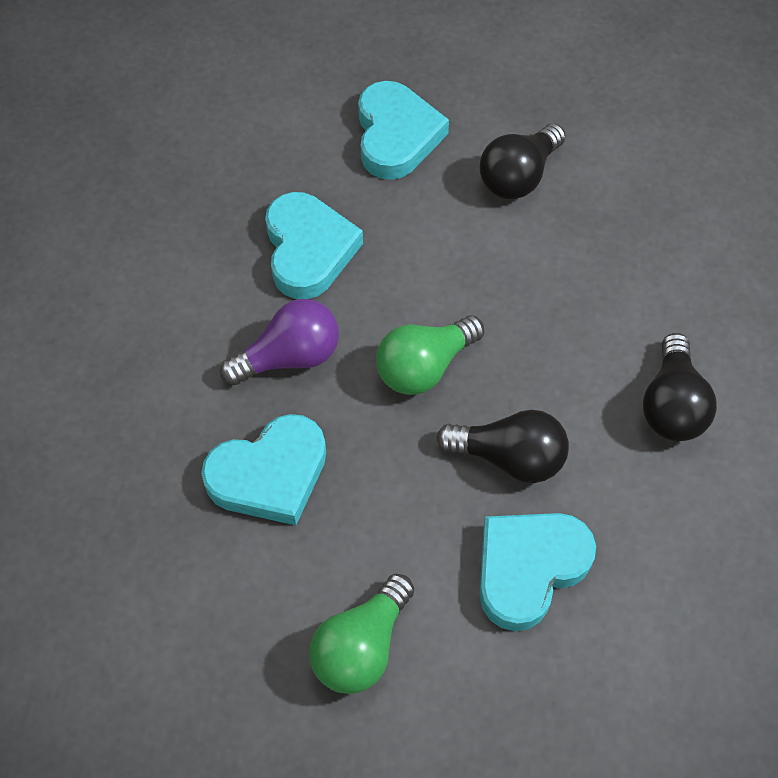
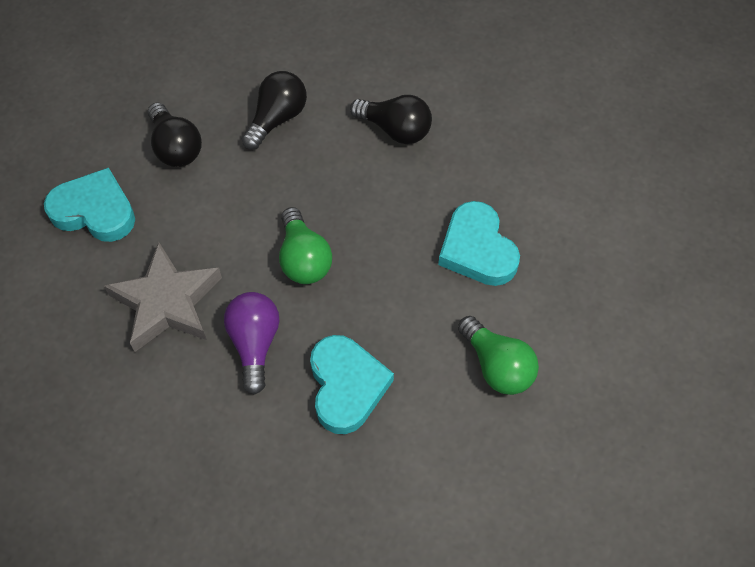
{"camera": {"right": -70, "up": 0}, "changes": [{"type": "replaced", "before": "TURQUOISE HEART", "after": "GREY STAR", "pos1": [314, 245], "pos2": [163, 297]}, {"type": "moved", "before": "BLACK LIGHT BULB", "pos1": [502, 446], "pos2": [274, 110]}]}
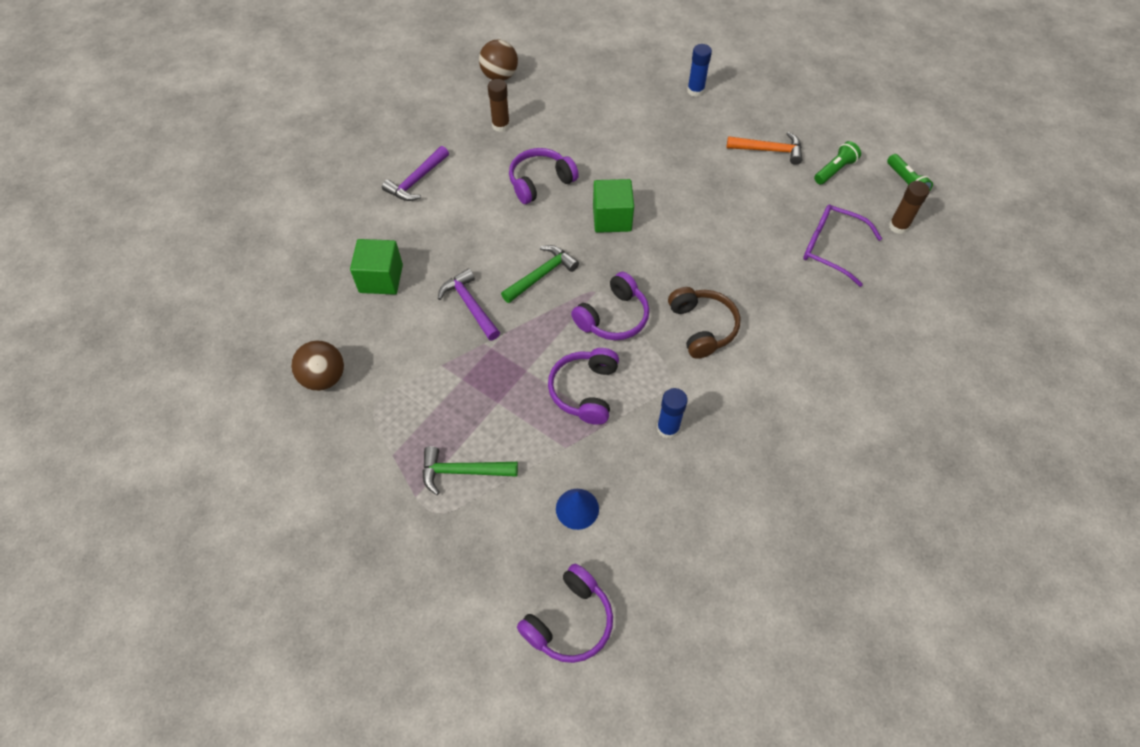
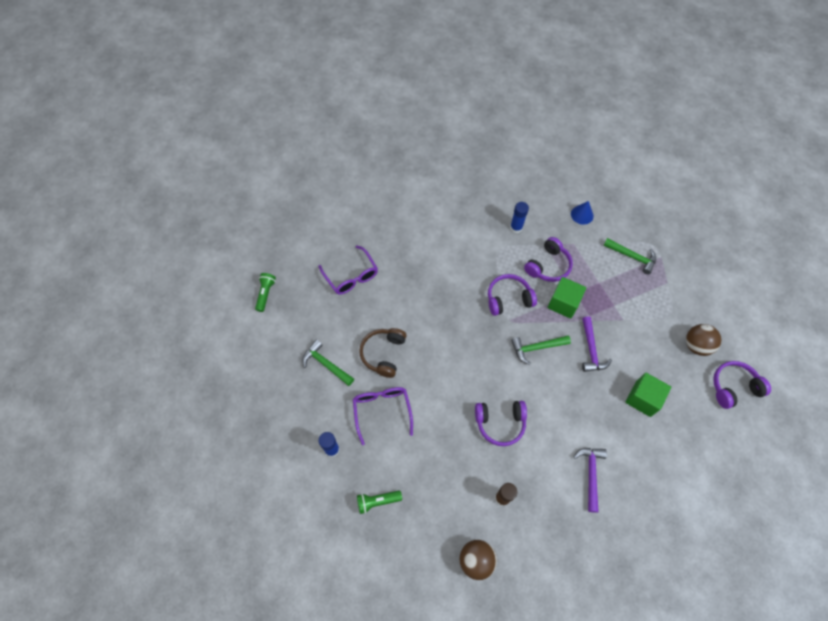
{"camera": {"right": -150, "up": 5}, "changes": [{"type": "turned", "before": "PURPLE HAMMER", "pos1": [415, 173], "pos2": [590, 480], "turn": -60}, {"type": "moved", "before": "PURPLE HEADPHONES", "pos1": [565, 613], "pos2": [742, 385]}, {"type": "moved", "before": "GREEN CUBE", "pos1": [613, 206], "pos2": [567, 298]}, {"type": "moved", "before": "BROWN HEADPHONES", "pos1": [704, 323], "pos2": [383, 353]}, {"type": "recoloured", "before": "ORANGE HAMMER", "after": "GREEN HAMMER", "pos1": [764, 148], "pos2": [328, 363]}, {"type": "moved", "before": "GREEN FLASHLIGHT", "pos1": [837, 163], "pos2": [379, 502]}, {"type": "removed", "before": "BROWN GLUE STICK", "pos1": [909, 207]}, {"type": "added", "after": "PURPLE GLASSES", "pos2": [383, 416]}]}
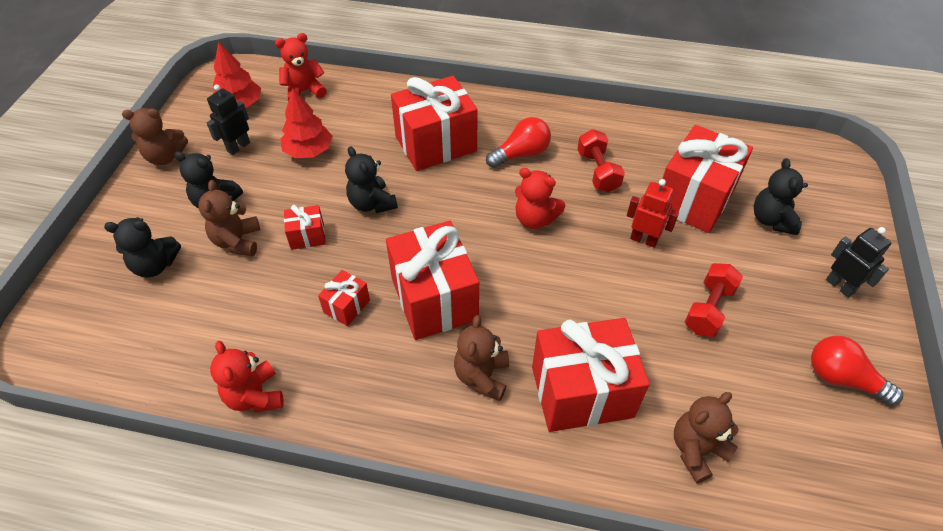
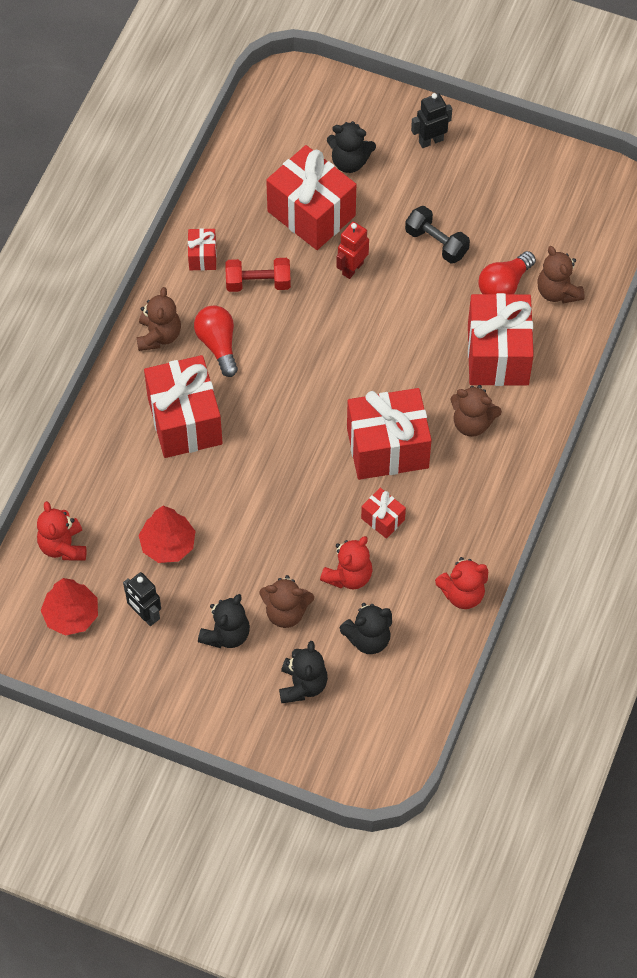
{"camera": {"right": -80, "up": 10}, "changes": [{"type": "moved", "before": "BROWN TEDDY BEAR", "pos1": [155, 136], "pos2": [159, 319]}, {"type": "moved", "before": "RED GIFT", "pos1": [305, 227], "pos2": [202, 249]}, {"type": "moved", "before": "BLACK TEDDY BEAR", "pos1": [371, 179], "pos2": [365, 628]}, {"type": "moved", "before": "RED TEDDY BEAR", "pos1": [540, 198], "pos2": [346, 563]}, {"type": "recoloured", "before": "RED DUMBBELL", "after": "BLACK DUMBBELL", "pos1": [714, 300], "pos2": [437, 235]}, {"type": "moved", "before": "RED LIGHT BULB", "pos1": [857, 371], "pos2": [507, 272]}]}
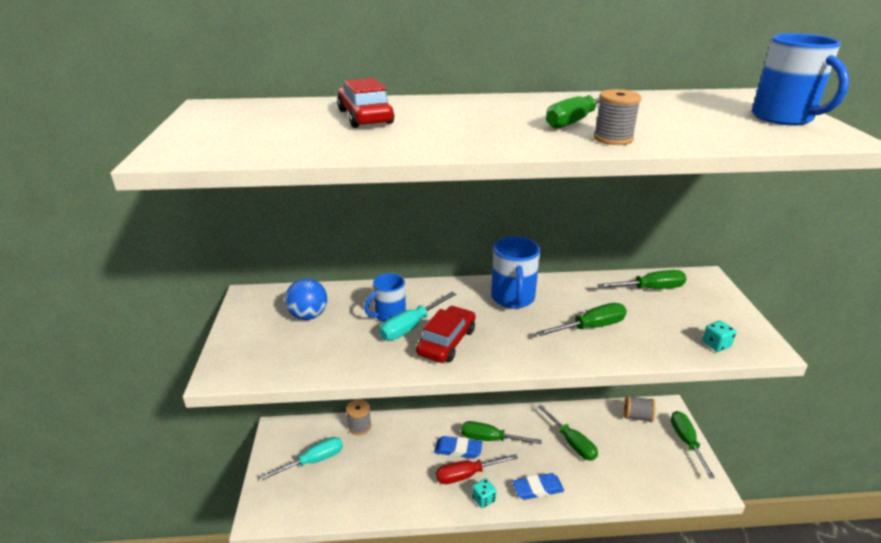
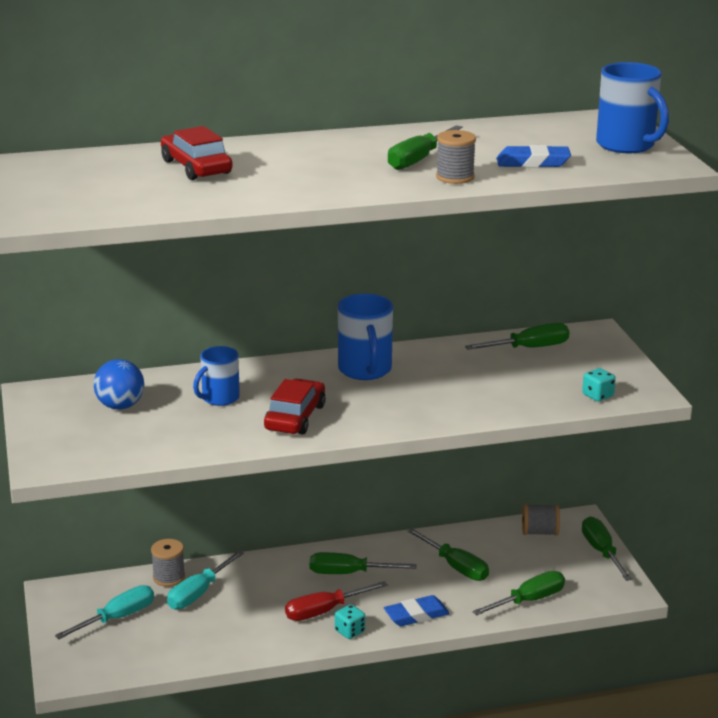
{"camera": {"right": -10, "up": -5}, "changes": [{"type": "moved", "before": "TURQUOISE SCREWDRIVER", "pos1": [417, 316], "pos2": [205, 579]}, {"type": "moved", "before": "BLUE ERASER", "pos1": [458, 447], "pos2": [534, 156]}, {"type": "moved", "before": "GREEN SCREWDRIVER", "pos1": [582, 319], "pos2": [518, 593]}]}
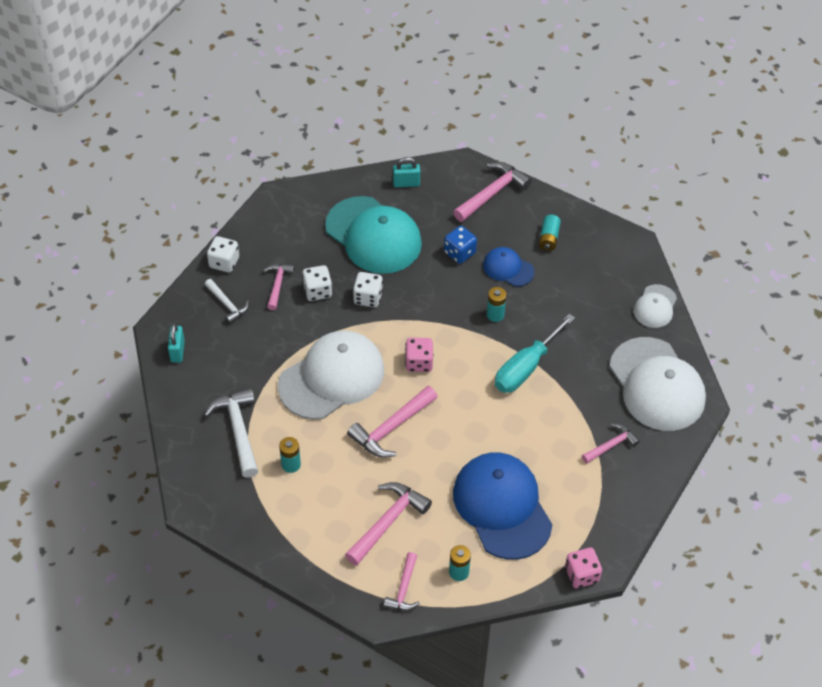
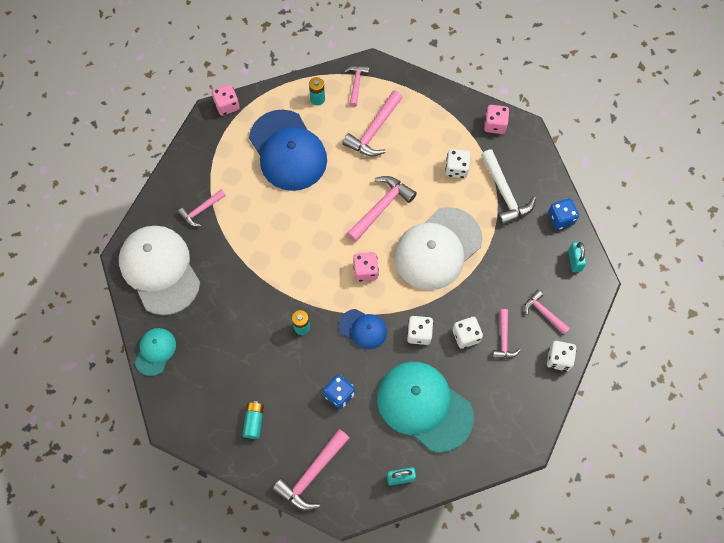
{"camera": {"right": 175, "up": 15}, "changes": [{"type": "recoloured", "before": "WHITE HAMMER", "after": "PINK HAMMER", "pos1": [227, 301], "pos2": [547, 312]}, {"type": "replaced", "before": "TURQUOISE BATTERY", "after": "WHITE DICE", "pos1": [290, 455], "pos2": [458, 163]}, {"type": "moved", "before": "BLUE CAP", "pos1": [509, 267], "pos2": [363, 329]}, {"type": "removed", "before": "TURQUOISE SCREWDRIVER", "pos1": [535, 353]}, {"type": "recoloured", "before": "WHITE CAP", "after": "TURQUOISE CAP", "pos1": [655, 306], "pos2": [155, 352]}, {"type": "added", "after": "PINK DICE", "pos2": [497, 119]}, {"type": "added", "after": "BLUE DICE", "pos2": [563, 214]}]}
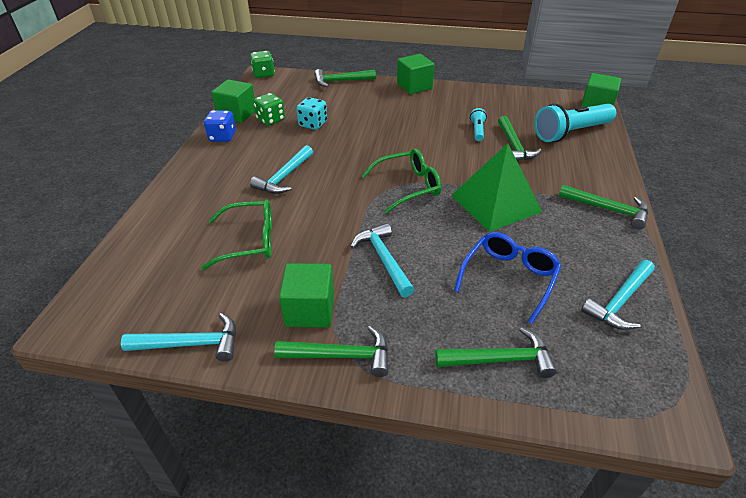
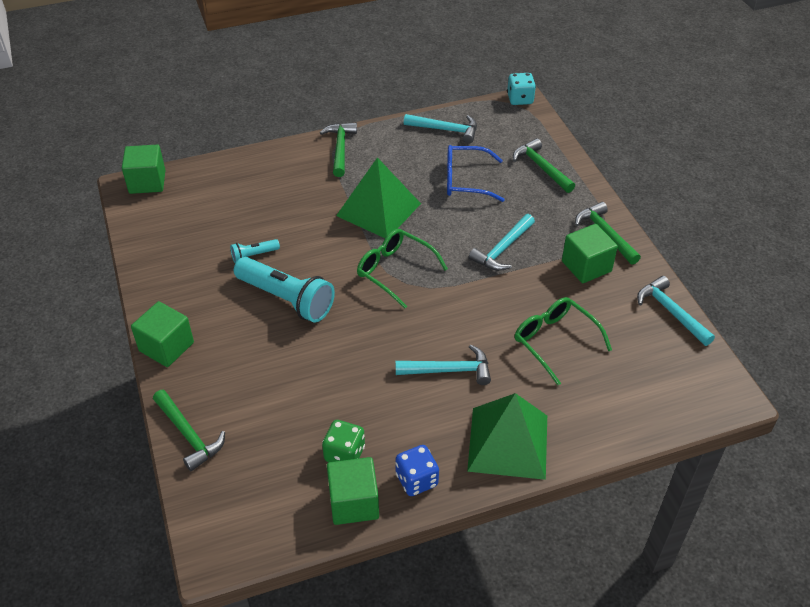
{"camera": {"right": -120, "up": 5}, "changes": [{"type": "removed", "before": "GREEN DICE", "pos1": [262, 64]}, {"type": "moved", "before": "TURQUOISE DICE", "pos1": [311, 113], "pos2": [521, 89]}, {"type": "removed", "before": "GREEN HAMMER", "pos1": [519, 138]}, {"type": "moved", "before": "TURQUOISE FLASHLIGHT", "pos1": [575, 123], "pos2": [284, 290]}, {"type": "added", "after": "GREEN PYRAMID", "pos2": [507, 436]}]}
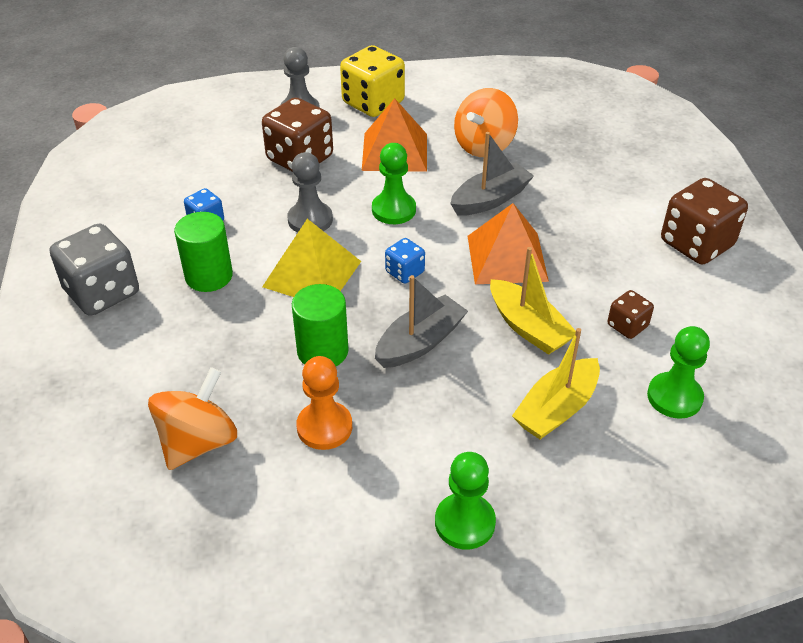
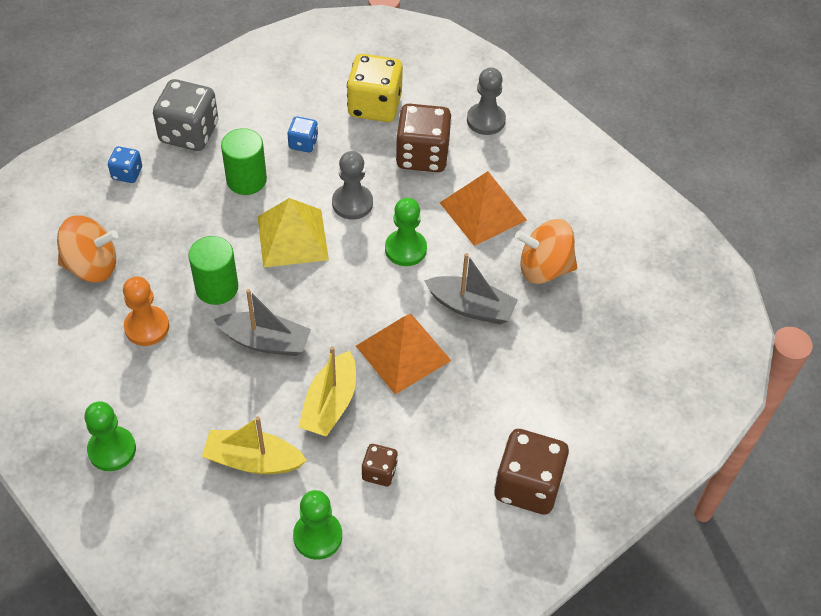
{"camera": {"right": 55, "up": 10}, "changes": [{"type": "moved", "before": "YELLOW DICE", "pos1": [372, 81], "pos2": [375, 88]}, {"type": "moved", "before": "BLUE DICE", "pos1": [405, 260], "pos2": [125, 164]}]}
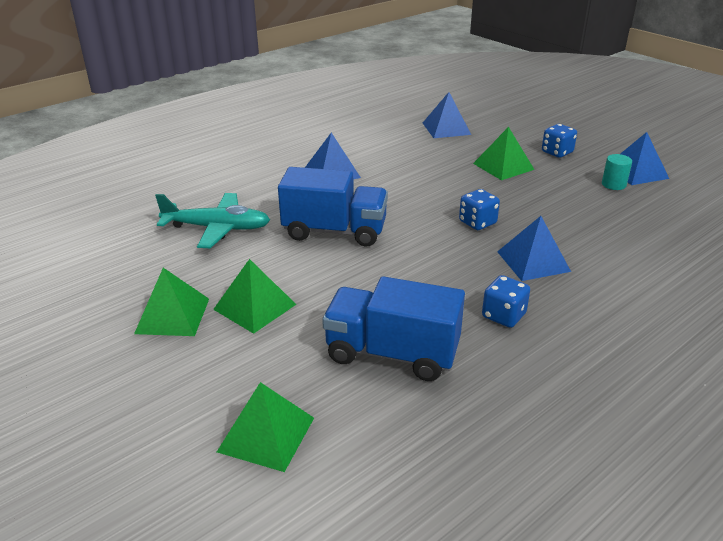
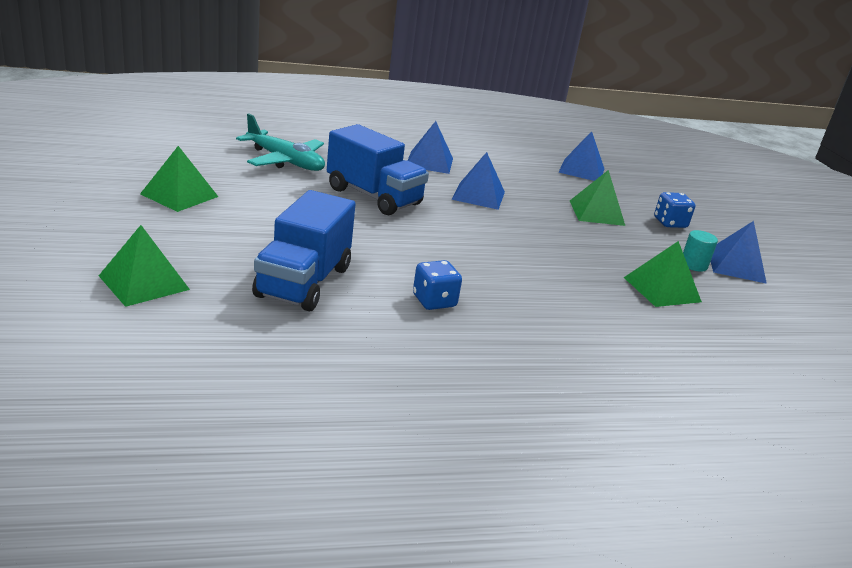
{"camera": {"right": 25, "up": -5}, "changes": [{"type": "moved", "before": "GREEN PYRAMID", "pos1": [255, 296], "pos2": [662, 274]}, {"type": "turned", "before": "BLUE TRUCK", "pos1": [393, 328], "pos2": [304, 250], "turn": -120}, {"type": "removed", "before": "BLUE DICE", "pos1": [479, 209]}, {"type": "moved", "before": "BLUE PYRAMID", "pos1": [534, 248], "pos2": [478, 181]}]}
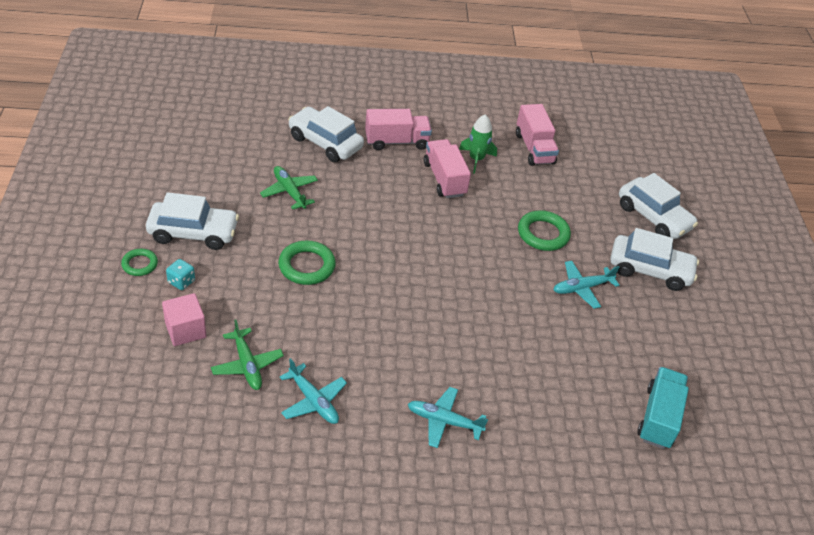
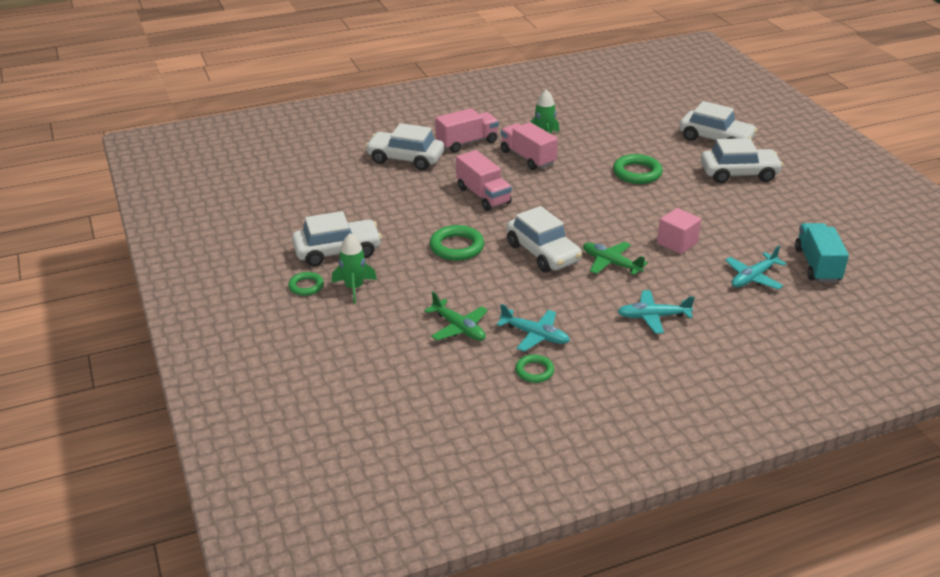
{"camera": {"right": -15, "up": -10}, "changes": [{"type": "moved", "before": "PINK CUBE", "pos1": [184, 319], "pos2": [679, 231]}, {"type": "replaced", "before": "TURQUOISE DICE", "after": "GREEN ROCKET", "pos1": [180, 274], "pos2": [354, 268]}, {"type": "moved", "before": "GREEN PLANE", "pos1": [289, 187], "pos2": [615, 258]}, {"type": "moved", "before": "PINK TRUCK", "pos1": [537, 135], "pos2": [484, 180]}, {"type": "moved", "before": "TURQUOISE PLANE", "pos1": [586, 285], "pos2": [755, 268]}, {"type": "added", "after": "WHITE CAR", "pos2": [544, 239]}, {"type": "added", "after": "GREEN RING", "pos2": [534, 368]}]}
